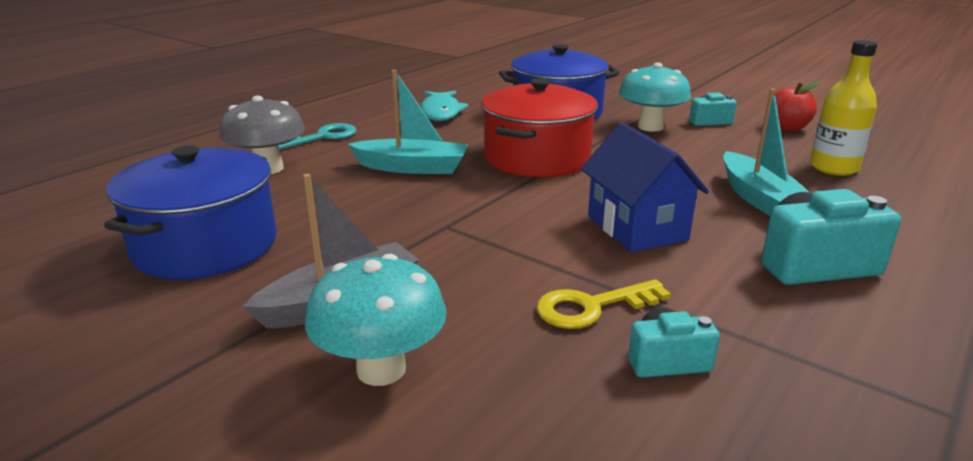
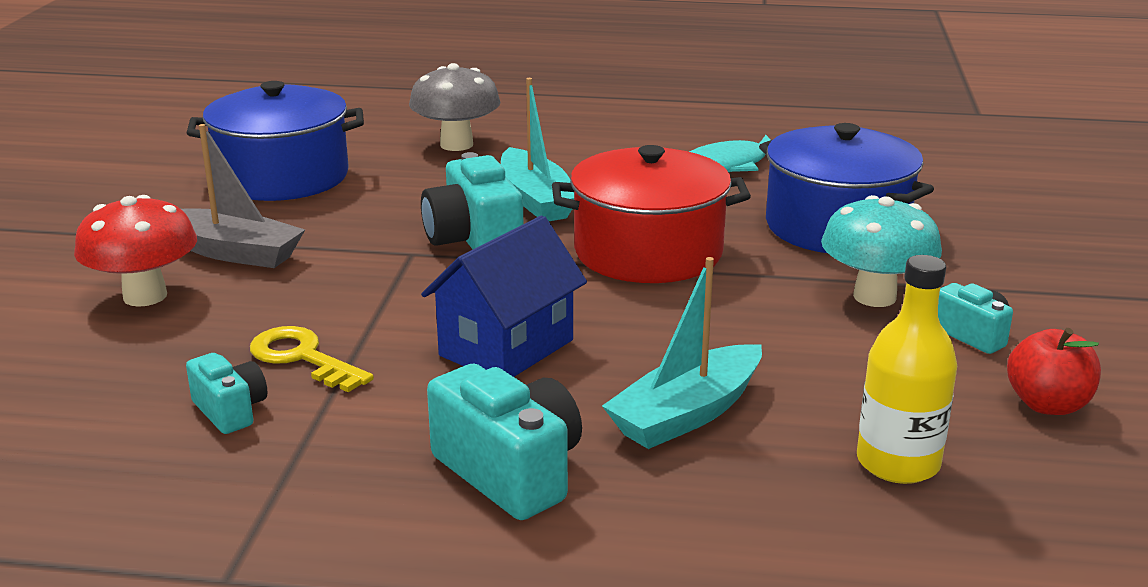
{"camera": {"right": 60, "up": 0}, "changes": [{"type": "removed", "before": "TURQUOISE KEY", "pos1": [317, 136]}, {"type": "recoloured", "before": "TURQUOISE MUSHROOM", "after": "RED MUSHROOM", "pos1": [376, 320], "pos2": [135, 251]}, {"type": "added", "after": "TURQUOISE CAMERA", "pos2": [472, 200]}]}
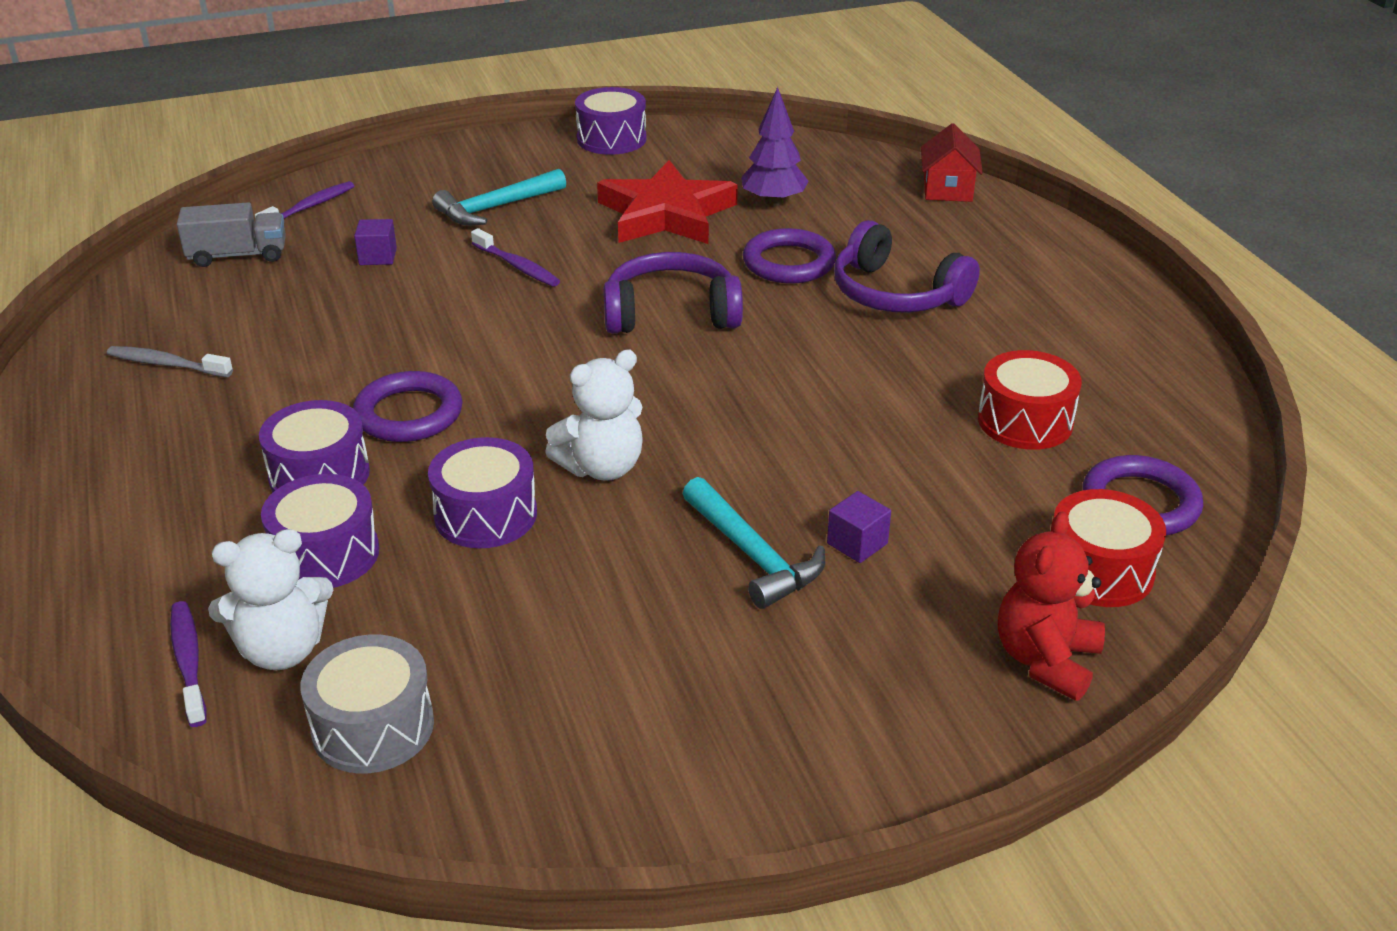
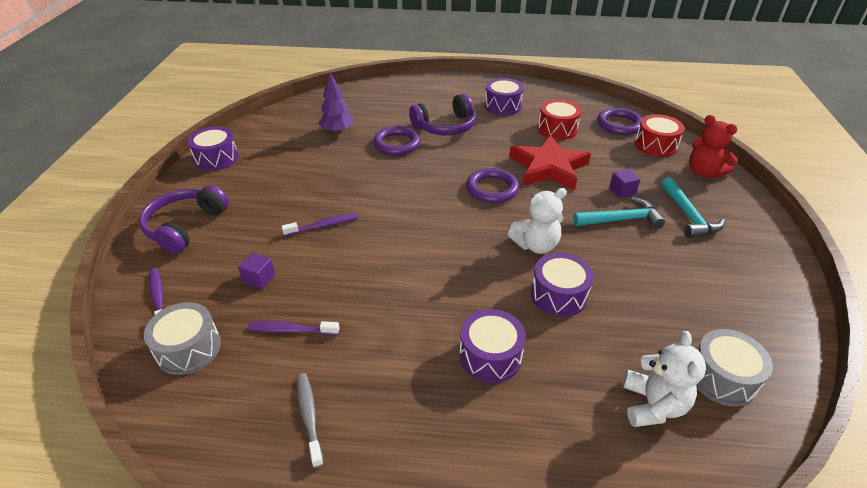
{"camera": {"right": -65, "up": 5}, "changes": [{"type": "turned", "before": "GREY TOOTHBRUSH", "pos1": [170, 361], "pos2": [310, 420], "turn": 120}, {"type": "moved", "before": "PURPLE TOOTHBRUSH", "pos1": [188, 664], "pos2": [294, 328]}, {"type": "replaced", "before": "GREY TRUCK", "after": "GREY DRUM", "pos1": [231, 234], "pos2": [182, 338]}, {"type": "moved", "before": "PURPLE DRUM", "pos1": [320, 531], "pos2": [504, 96]}, {"type": "moved", "before": "PURPLE RING", "pos1": [408, 406], "pos2": [492, 185]}, {"type": "moved", "before": "TURQUOISE HAMMER", "pos1": [499, 197], "pos2": [693, 207]}, {"type": "turned", "before": "WHITE TEDDY BEAR", "pos1": [593, 415], "pos2": [537, 221], "turn": 75}, {"type": "moved", "before": "RED STAR", "pos1": [667, 202], "pos2": [550, 162]}, {"type": "moved", "before": "PURPLE HEADPHONES", "pos1": [673, 293], "pos2": [184, 219]}, {"type": "removed", "before": "RED HOUSE", "pos1": [952, 162]}]}
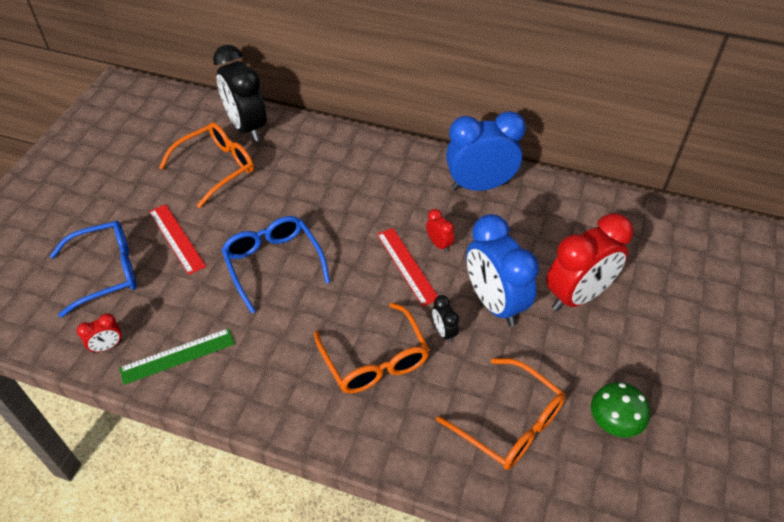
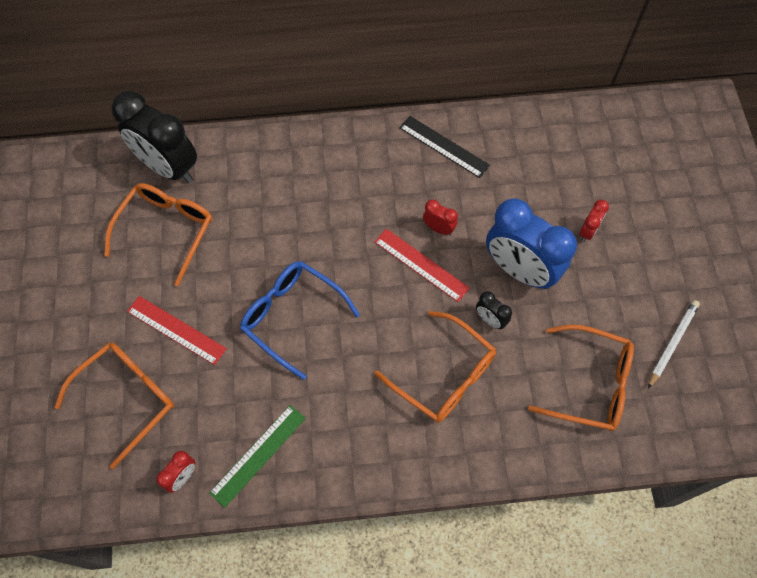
{"camera": {"right": -25, "up": 15}, "changes": [{"type": "recoloured", "before": "BLUE GLASSES", "after": "ORANGE GLASSES", "pos1": [93, 269], "pos2": [114, 405]}, {"type": "replaced", "before": "BLUE CLOCK", "after": "BLACK RULER", "pos1": [486, 151], "pos2": [444, 147]}, {"type": "resized", "before": "RED CLOCK", "pos1": [589, 262], "pos2": [594, 221], "scale": 0.43}, {"type": "replaced", "before": "GREEN MUSHROOM", "after": "WHITE PENCIL", "pos1": [620, 409], "pos2": [674, 344]}]}
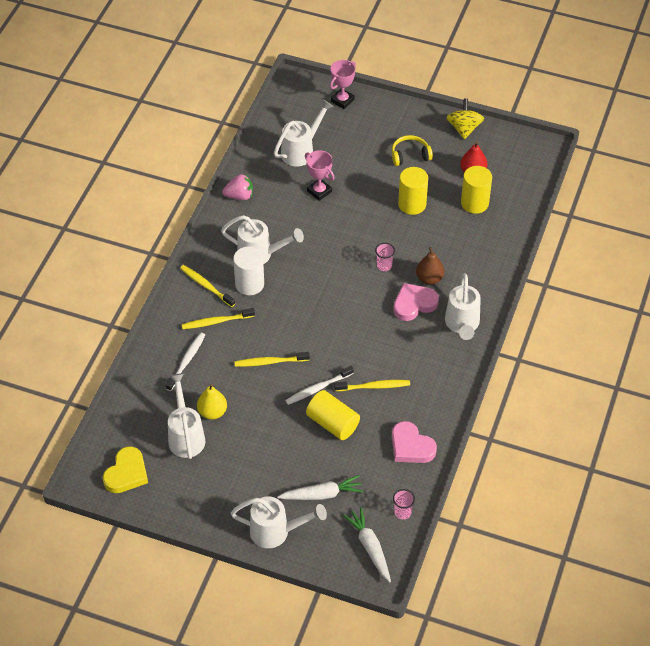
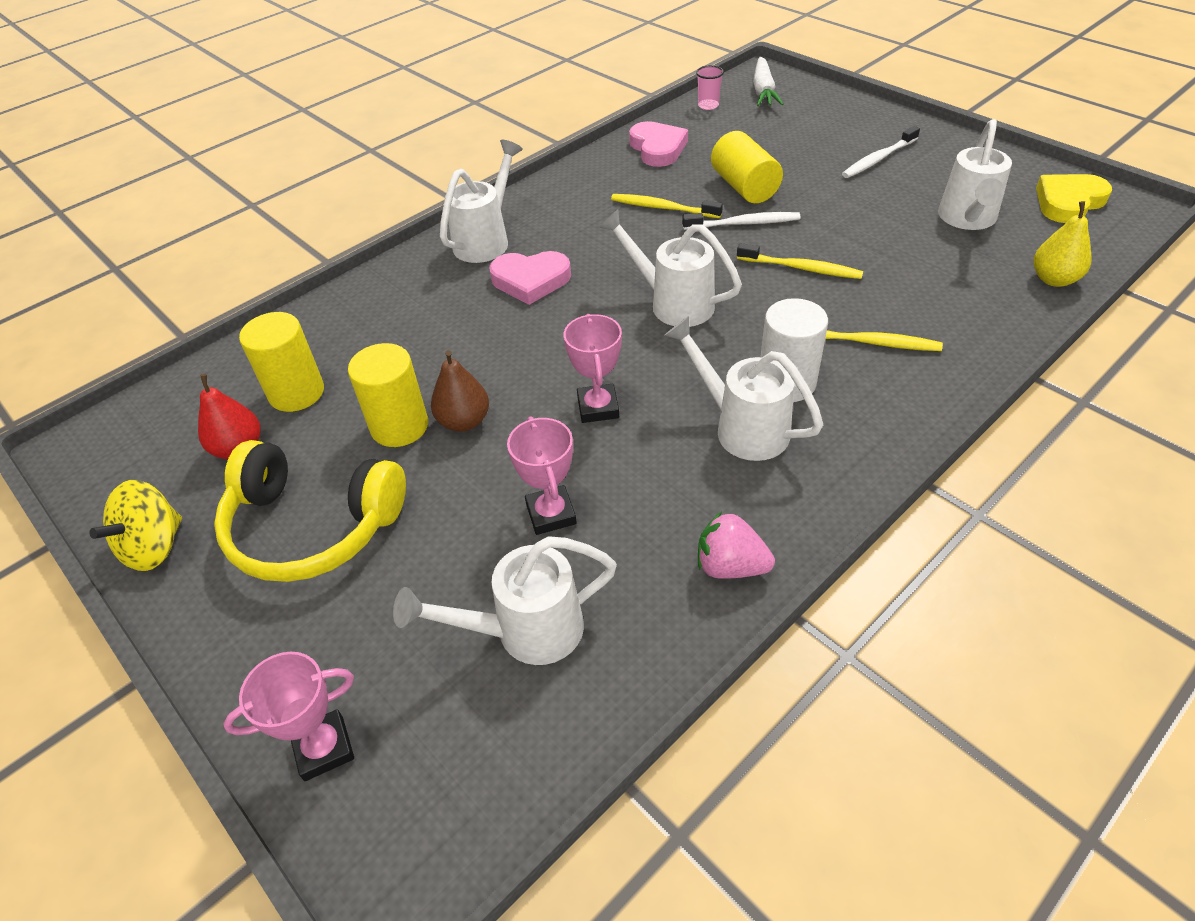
{"camera": {"right": -150, "up": -5}, "changes": [{"type": "moved", "before": "WHITE TOOTHBRUSH", "pos1": [185, 362], "pos2": [881, 152]}, {"type": "removed", "before": "YELLOW TOOTHBRUSH", "pos1": [207, 286]}, {"type": "moved", "before": "YELLOW PEAR", "pos1": [212, 402], "pos2": [1063, 244]}, {"type": "moved", "before": "WHITE WATERING CAN", "pos1": [278, 522], "pos2": [670, 268]}, {"type": "removed", "before": "WHITE CARROT", "pos1": [320, 487]}, {"type": "removed", "before": "PINK CUP", "pos1": [385, 257]}, {"type": "resized", "before": "YELLOW HEADPHONES", "pos1": [412, 150], "pos2": [310, 511], "scale": 1.85}, {"type": "moved", "before": "BROWN PEAR", "pos1": [430, 266], "pos2": [460, 391]}, {"type": "added", "after": "PINK TROPHY", "pos2": [592, 368]}]}
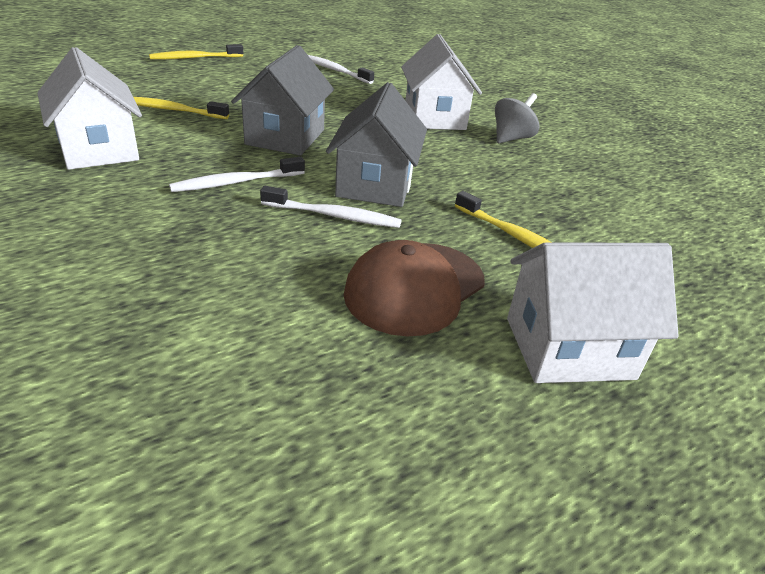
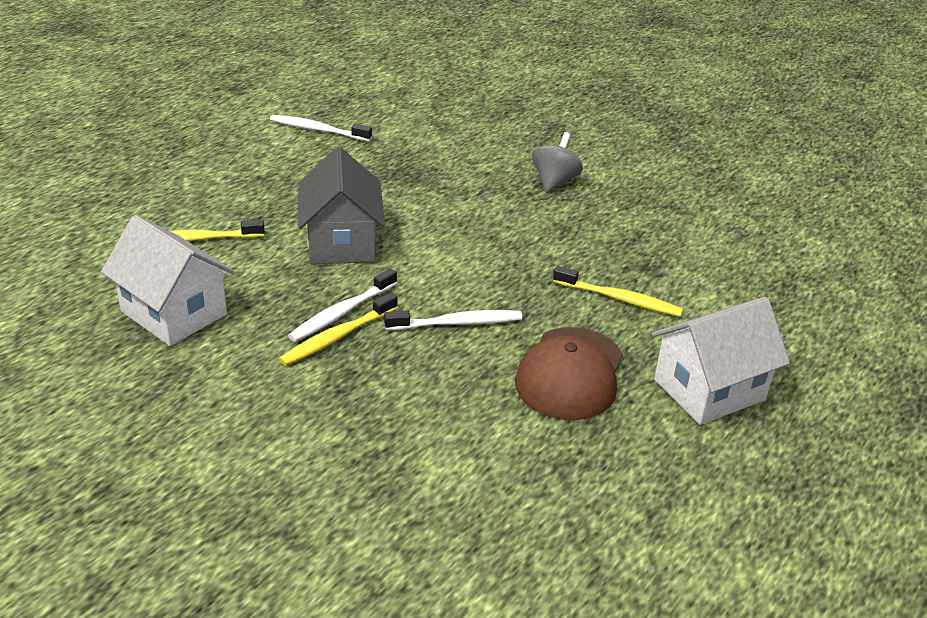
{"camera": {"right": -20, "up": 0}, "changes": [{"type": "moved", "before": "YELLOW TOOTHBRUSH", "pos1": [196, 52], "pos2": [338, 329]}, {"type": "removed", "before": "GREY HOUSE", "pos1": [376, 144]}, {"type": "removed", "before": "WHITE HOUSE", "pos1": [441, 82]}]}
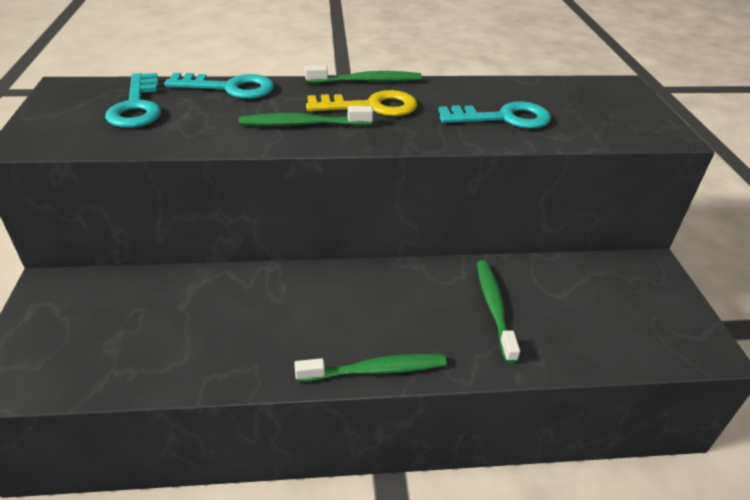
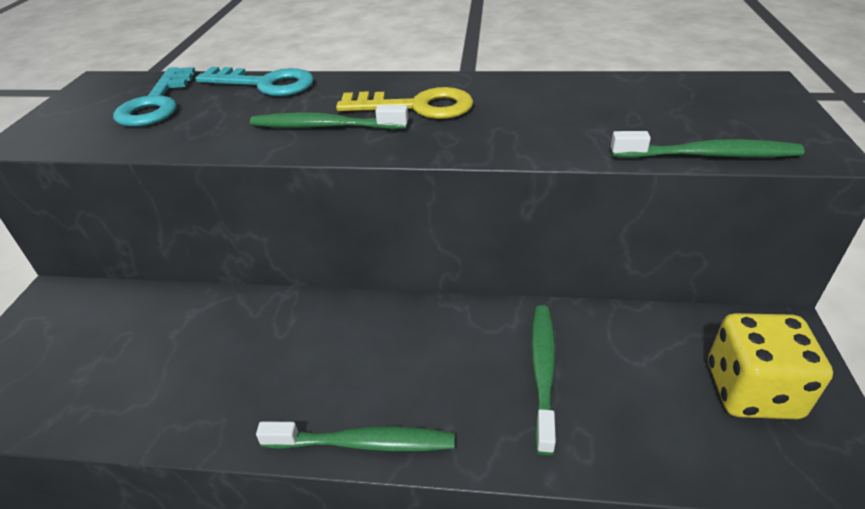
{"camera": {"right": 15, "up": 0}, "changes": [{"type": "moved", "before": "GREEN TOOTHBRUSH", "pos1": [363, 74], "pos2": [707, 144]}, {"type": "removed", "before": "TURQUOISE KEY", "pos1": [494, 115]}, {"type": "added", "after": "YELLOW DICE", "pos2": [770, 366]}]}
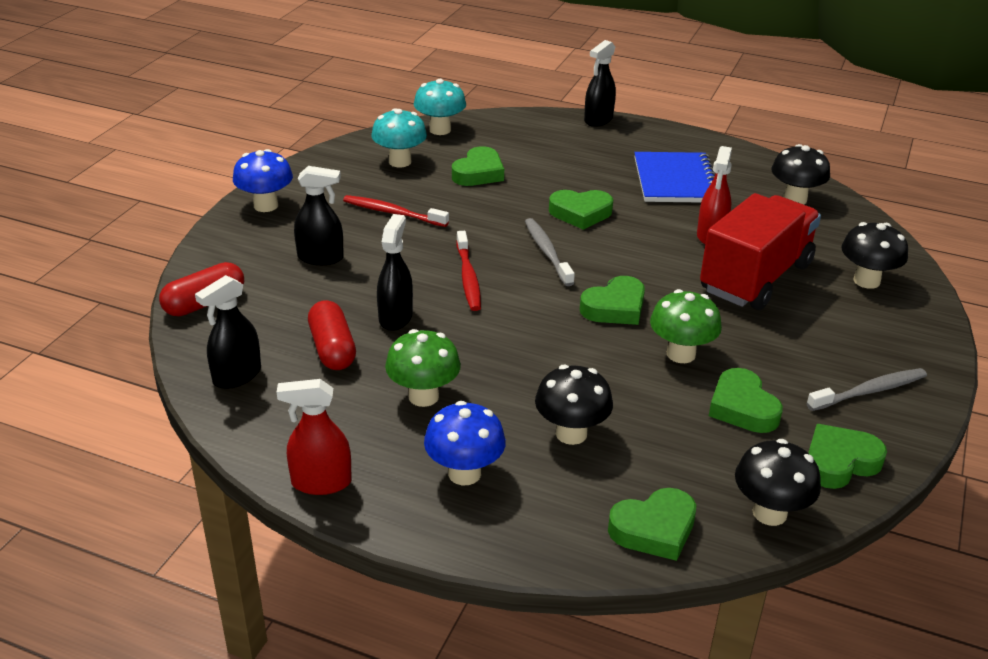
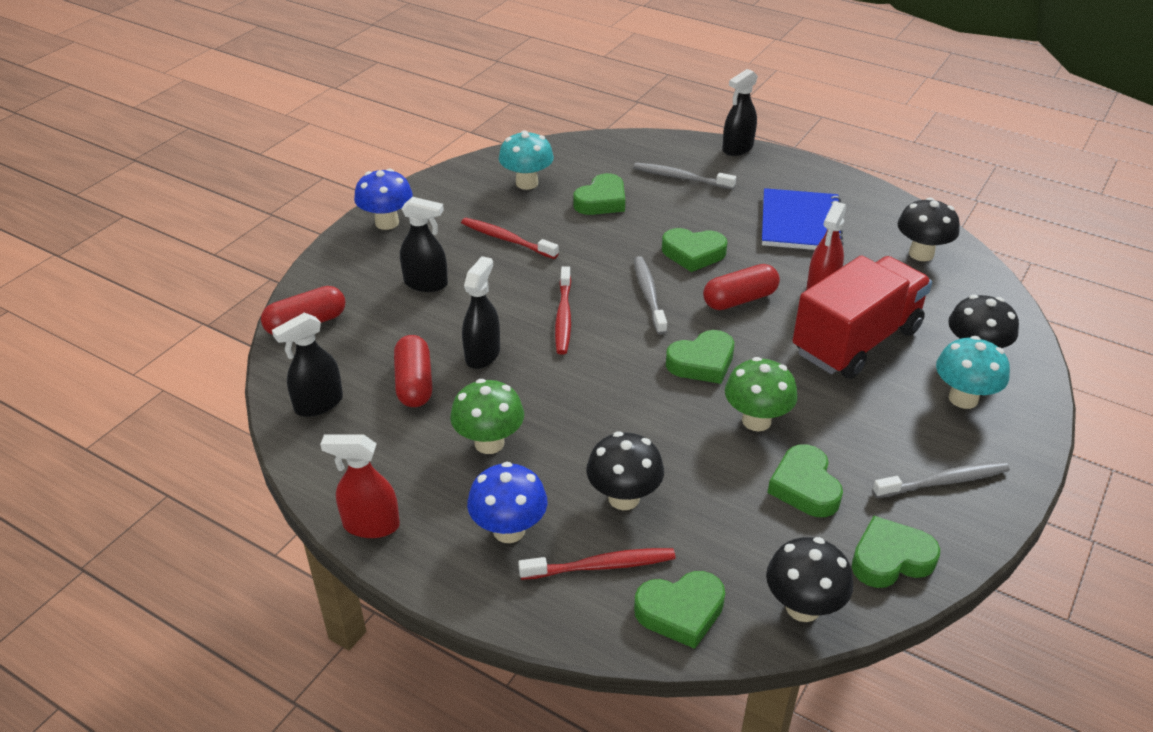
{"camera": {"right": 10, "up": 5}, "changes": [{"type": "moved", "before": "TURQUOISE MUSHROOM", "pos1": [440, 107], "pos2": [973, 372]}, {"type": "added", "after": "RED TOOTHBRUSH", "pos2": [596, 564]}, {"type": "added", "after": "GREY TOOTHBRUSH", "pos2": [684, 176]}, {"type": "added", "after": "RED CAPSULE", "pos2": [741, 287]}]}
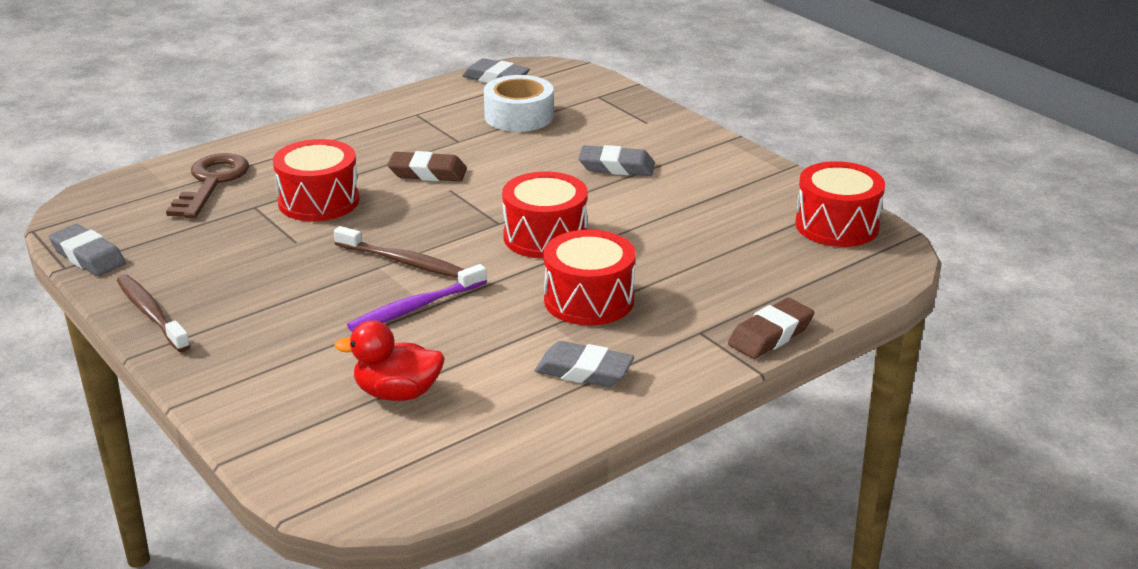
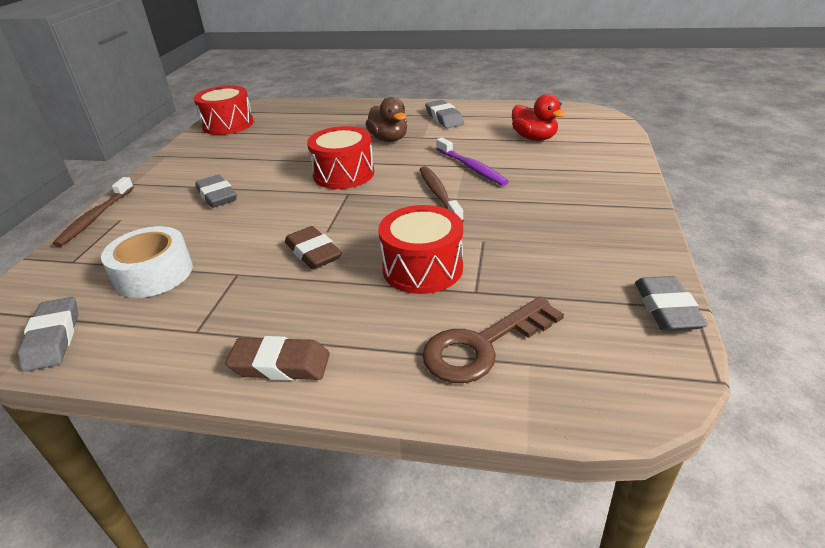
{"camera": {"right": -130, "up": 5}, "changes": [{"type": "moved", "before": "BROWN TOOTHBRUSH", "pos1": [153, 313], "pos2": [93, 212]}, {"type": "turned", "before": "PURPLE TOOTHBRUSH", "pos1": [417, 298], "pos2": [472, 161], "turn": 45}, {"type": "replaced", "before": "RED DRUM", "after": "BROWN DUCK", "pos1": [589, 277], "pos2": [386, 119]}, {"type": "moved", "before": "BROWN ERASER", "pos1": [771, 328], "pos2": [277, 358]}]}
